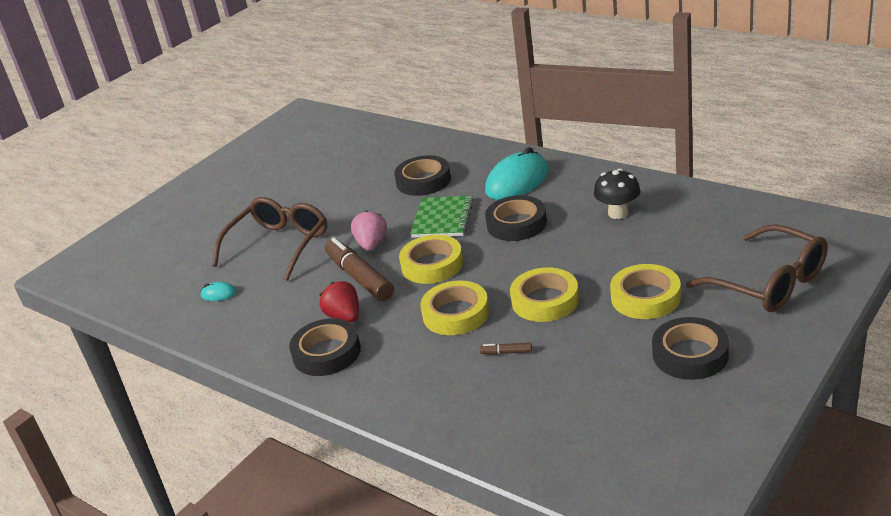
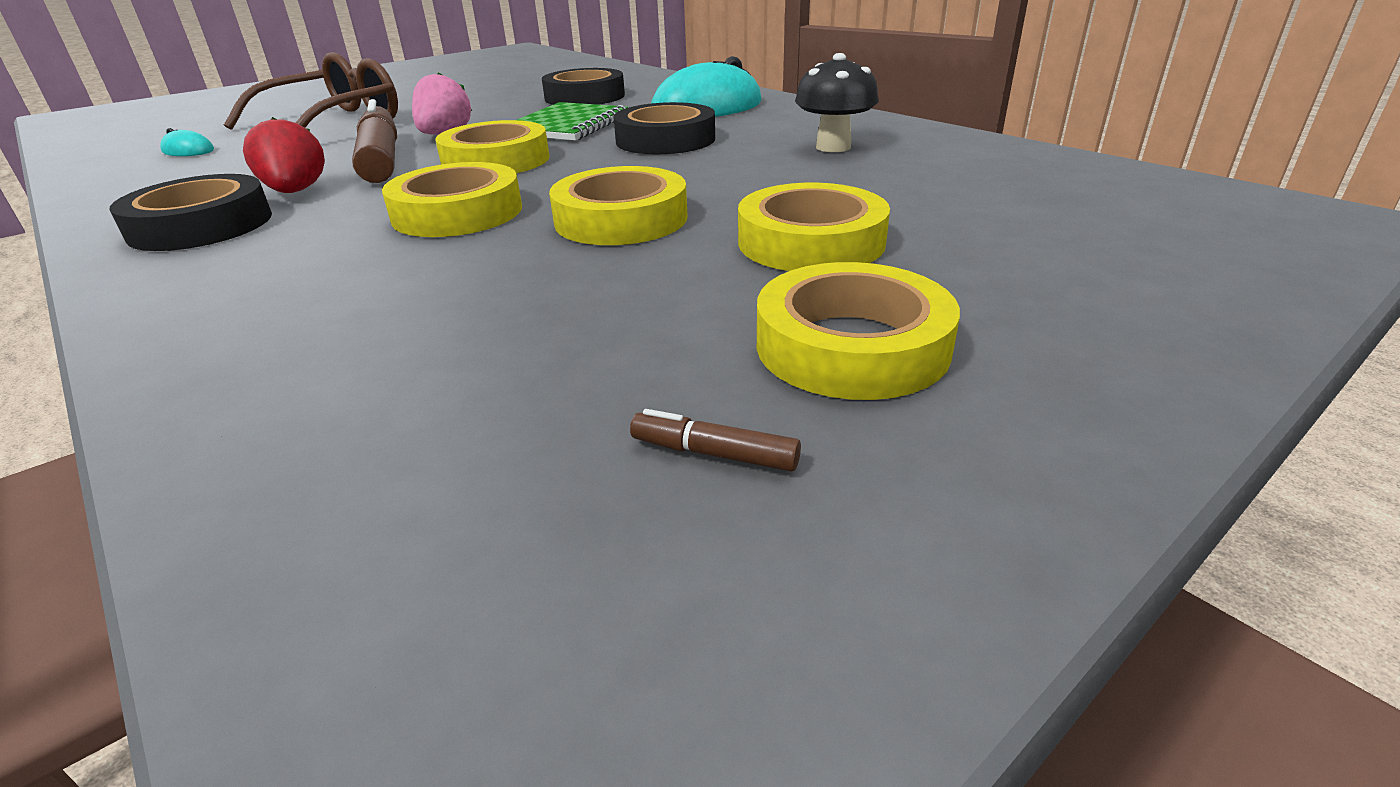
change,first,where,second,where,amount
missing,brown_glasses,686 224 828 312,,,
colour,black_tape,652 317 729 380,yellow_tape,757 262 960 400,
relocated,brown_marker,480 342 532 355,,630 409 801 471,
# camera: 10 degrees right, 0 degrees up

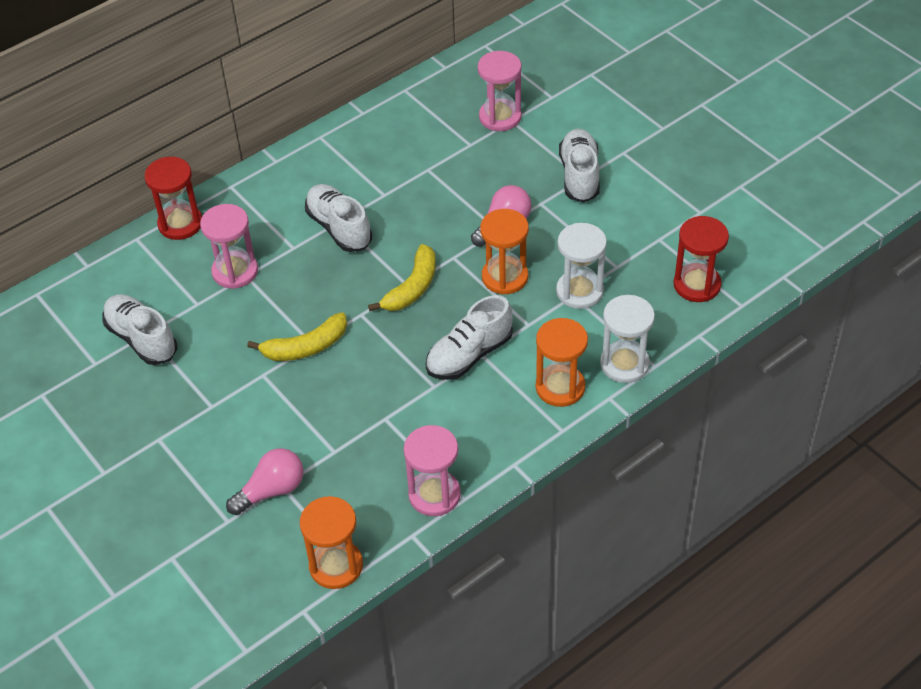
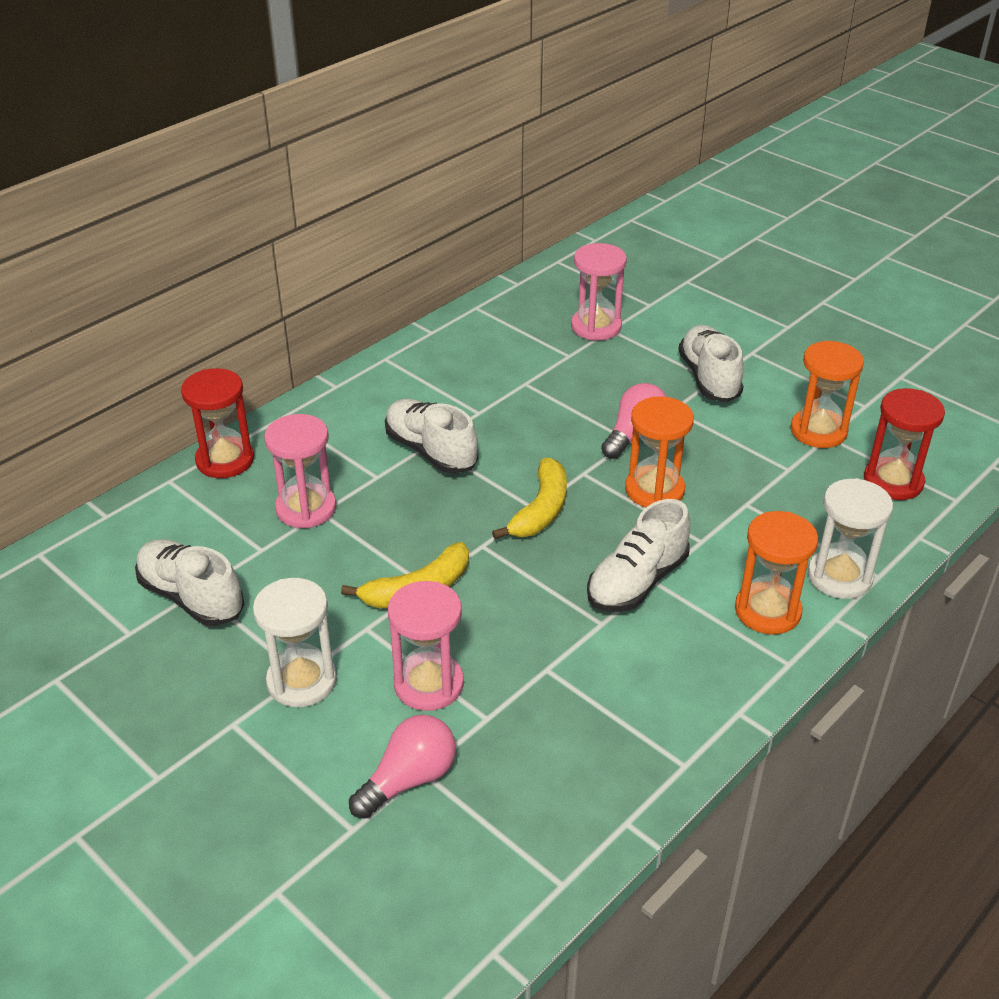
change,first,where,second,where,amount
relocated,white_hourglass,556 223 607 309,,253 578 337 707,
relocated,pink_hourglass,404 425 461 516,,388 581 464 711,
relocated,orange_hourglass,300 496 363 589,,790 341 864 448,
# camera: 10 degrees left, 10 degrees down

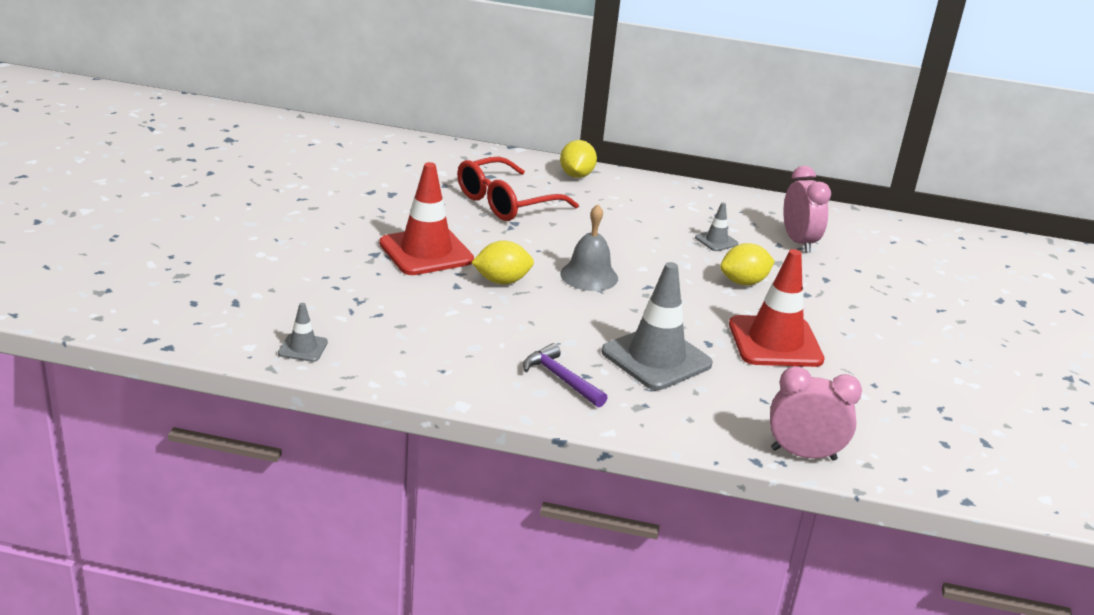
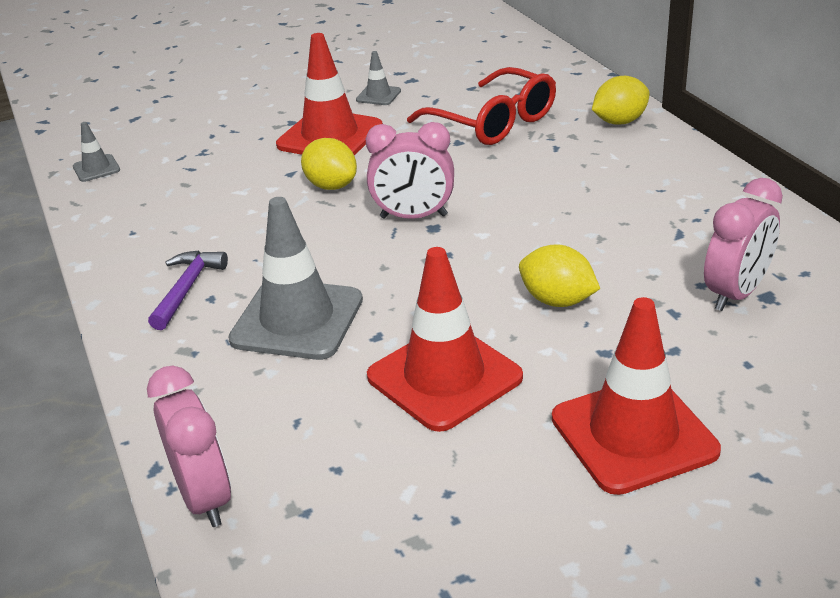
change,first,where,second,where,amount
spun,red_glasses,457 157 579 221,,407 67 556 145,150 degrees counterclockwise
relocated,grey_traffic_cone,695 202 739 251,,356 51 401 105,
exchanged,grey_bell,560 204 618 291,pink_clock,366 122 454 219,
appeared,,,red_traffic_cone,552 297 721 495,
# camera: 60 degrees right, 5 degrees up

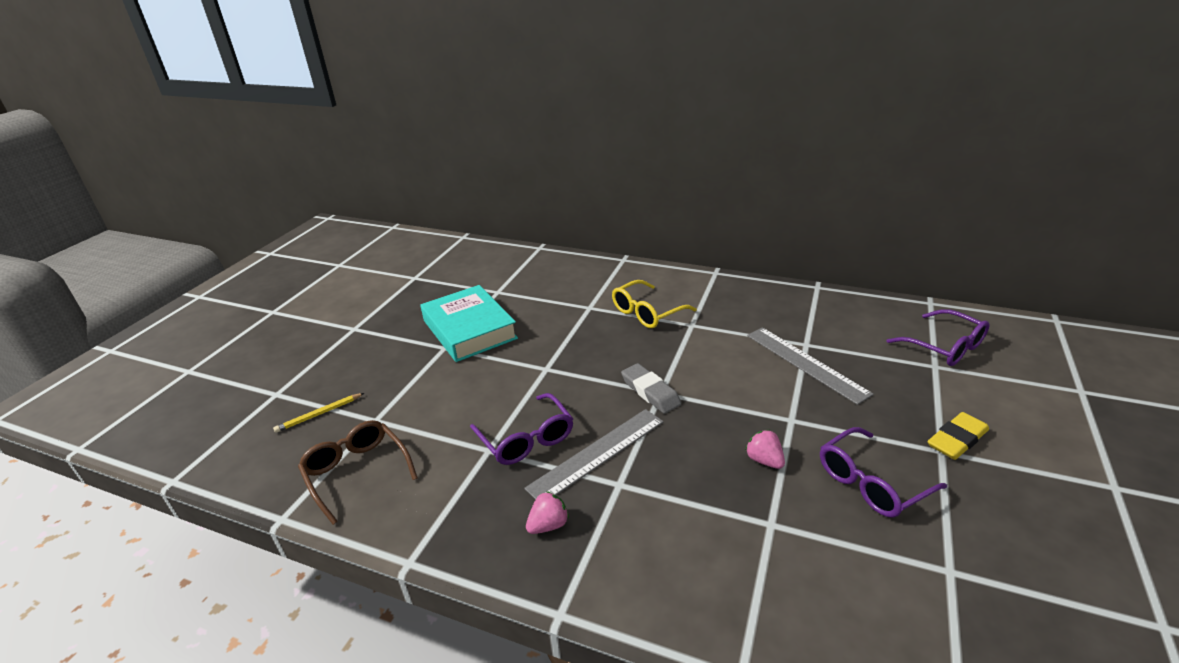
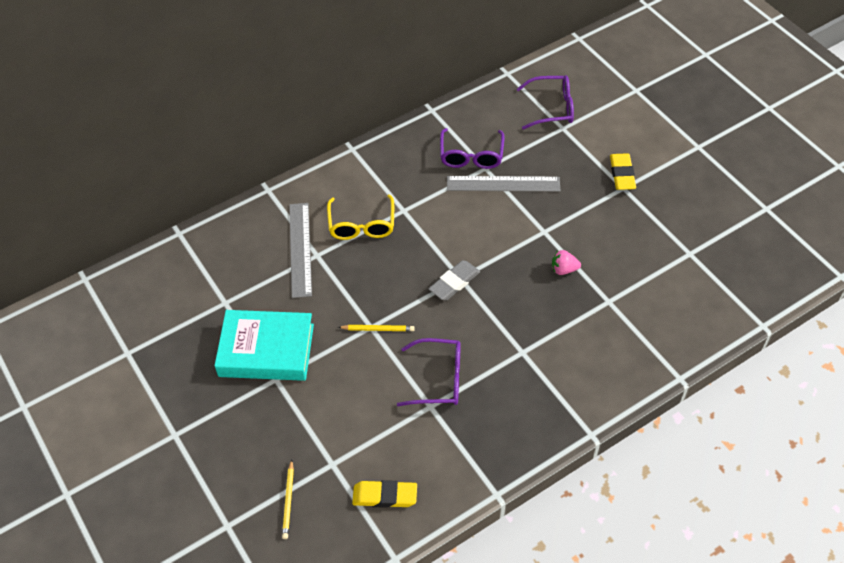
change,first,where,second,where,amount
spun,grey_eraser,621 363 681 414,,429 260 480 301,45 degrees counterclockwise
relocated,grey_ruler,524 409 664 500,,289 203 312 298,
exchanged,brown_glasses,298 420 418 525,yellow_eraser,352 480 417 508,
relocated,purple_glasses,820 427 947 518,,440 128 505 169,
missing,pink_strawberry,526 491 569 534,,,
appeared,,,yellow_pencil,338 325 414 331,
# camera: 55 degrees left, 20 degrees up

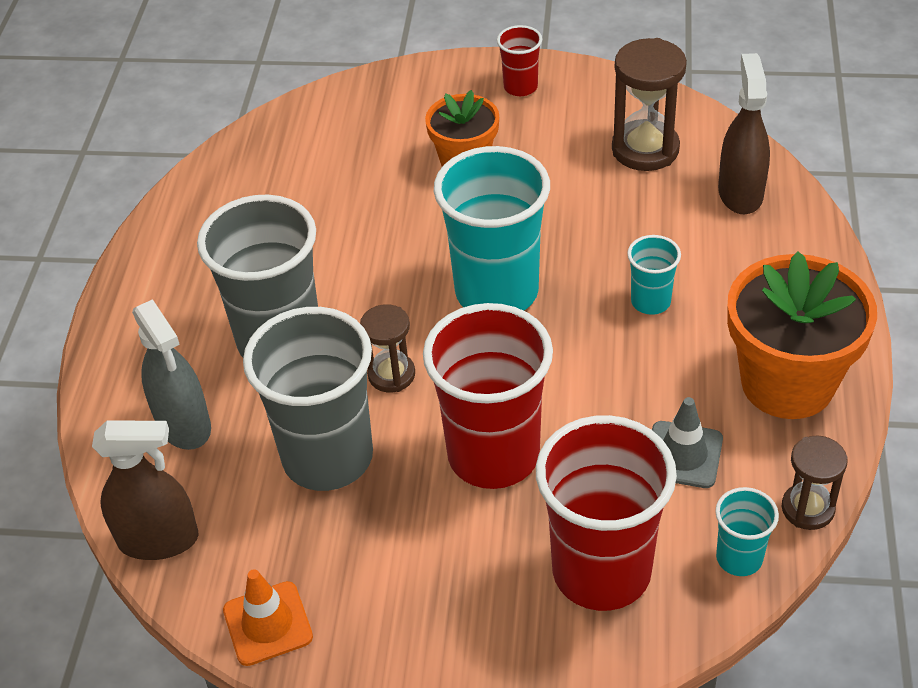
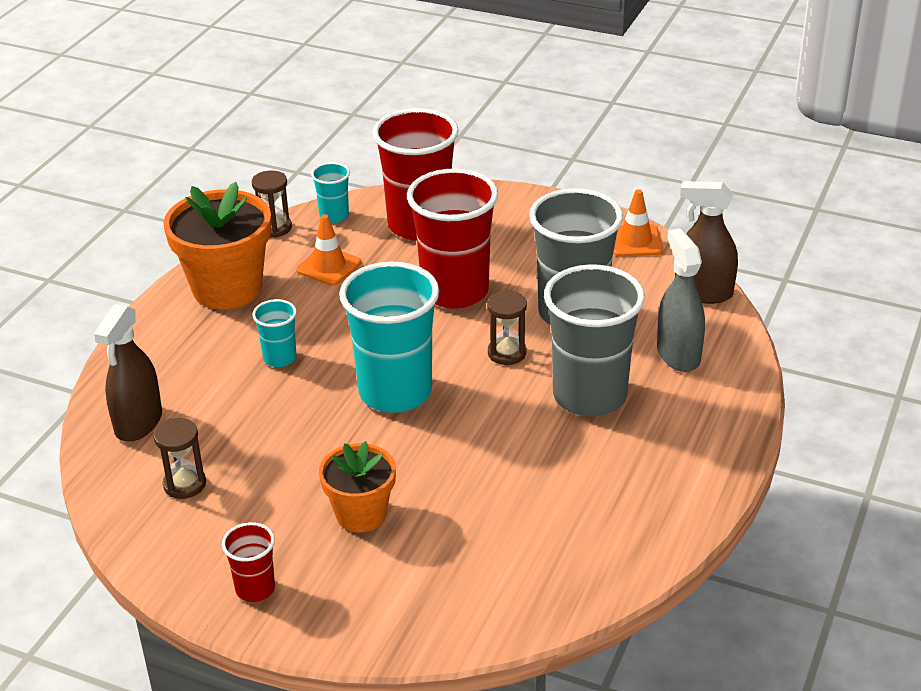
change,first,where,second,where,amount
size,brown_hourglass,612 38 687 171,,153 418 206 499,x0.62
colour,grey_traffic_cone,652 397 723 488,orange_traffic_cone,296 214 361 286,
# camera: 165 degrees left, 10 degrees down

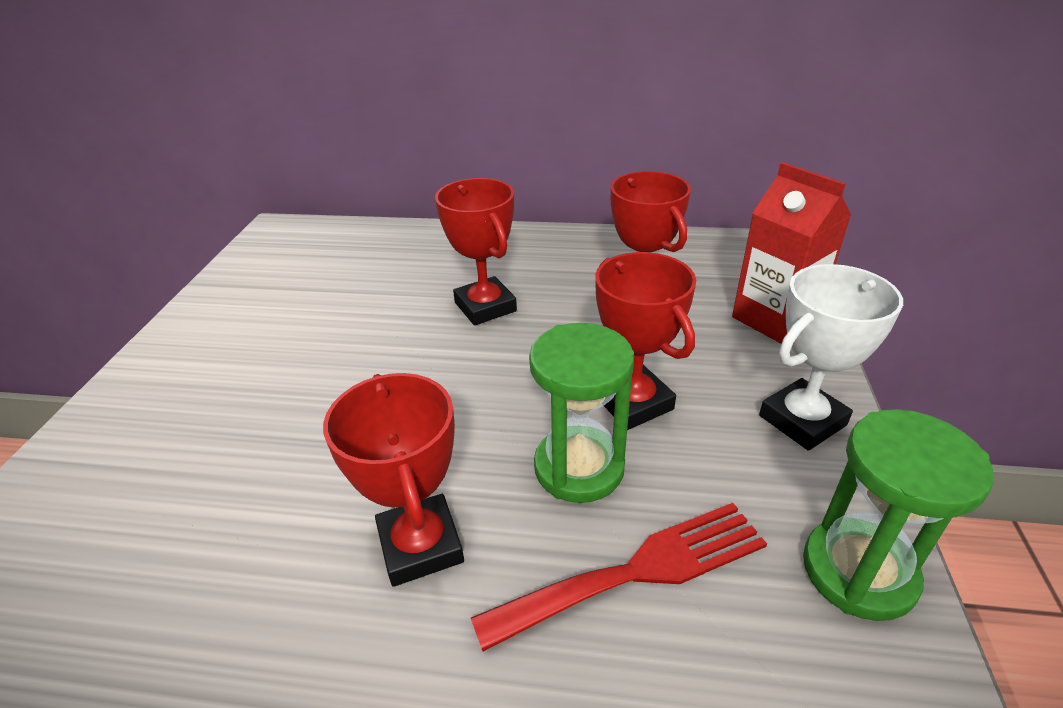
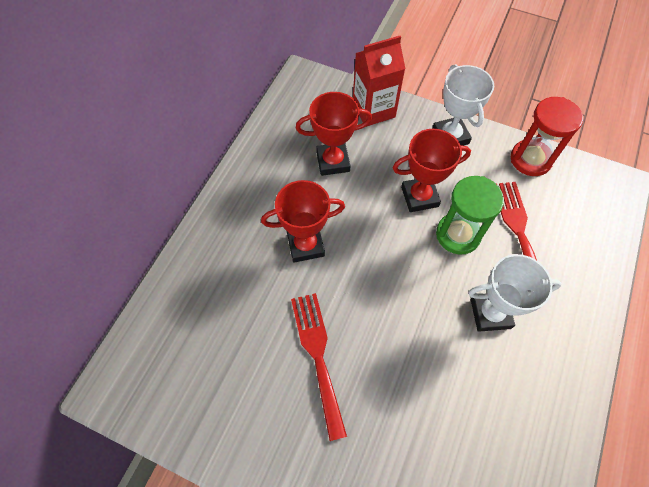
change,first,where,second,where,amount
colour,red_trophy,323 373 464 587,white_trophy,468 254 562 332,
colour,green_hourglass,803 409 994 621,red_hourglass,511 97 583 176,
appeared,,,red_fork,291 293 347 441,
# camera: 75 degrees left, 25 degrees up

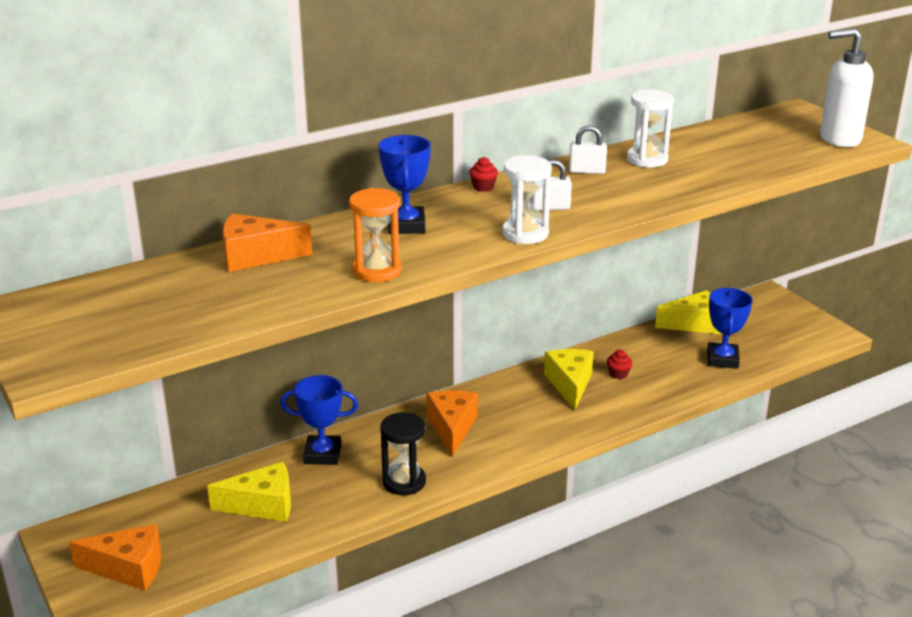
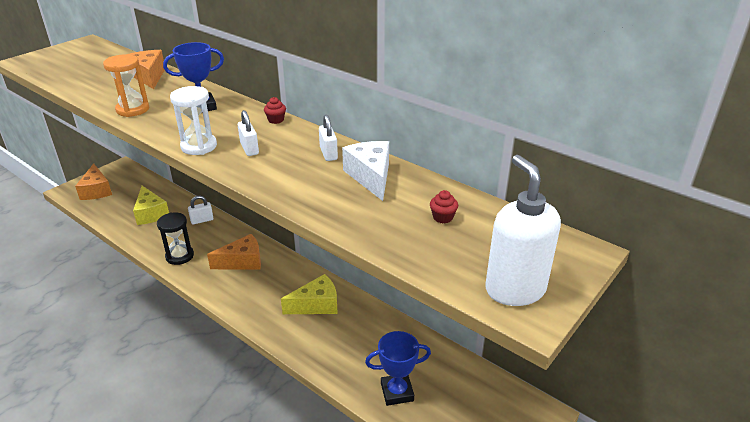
change,first,where,second,where,amount
exchanged,white_hourglass,627 90 674 168,white_cheese,342 141 389 201,
missing,yellow_cheese,655 290 720 334,,,
relocated,red_cupcake,607 349 633 379,,430 190 458 224,
exchanged,blue_trophy,280 375 359 465,white_padlock,188 196 213 224,
# camera: 70 degrees right, 5 degrees up

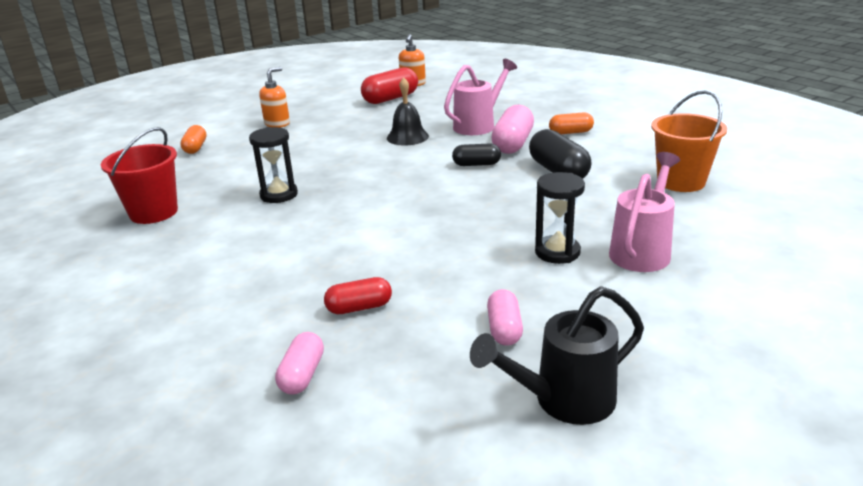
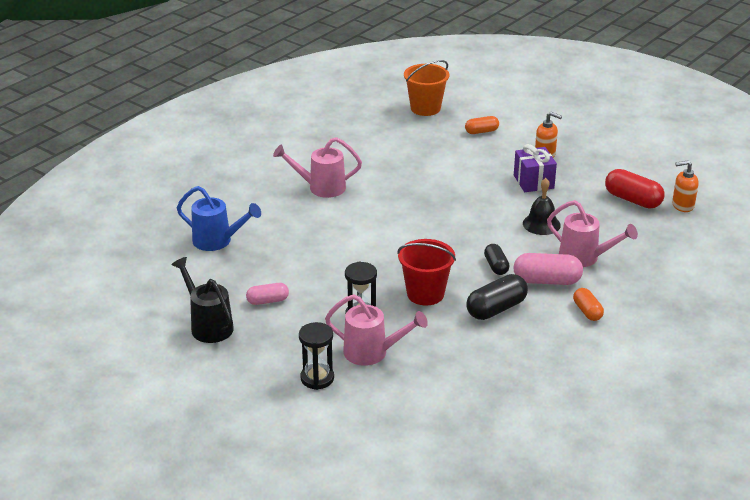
change,first,where,second,where,amount
relocated,orange_bucket,651 91 727 192,,404 60 449 116,
relocated,red_bucket,101 127 178 224,,397 239 456 306,
relocated,black_hourglass,249 127 298 203,,299 322 334 390,
missing,red_capsule,324 277 392 314,,,
exchanged,pink_capsule,275 332 324 394,blue_watering_can,177 186 261 251,
appeared,,,pink_watering_can,273 137 362 198,
appeared,,,purple_gift,514 144 557 192,
# camera: 75 degrees right, 5 degrees up

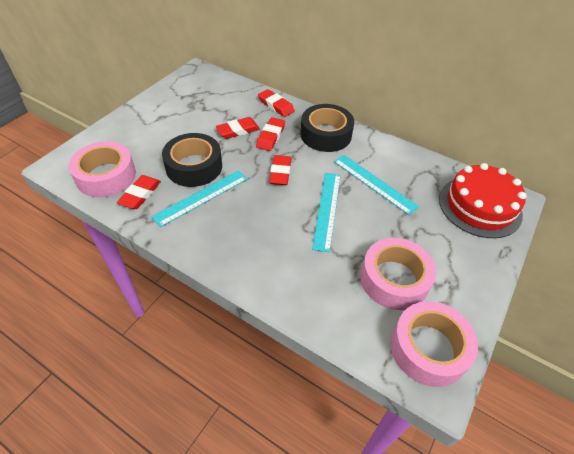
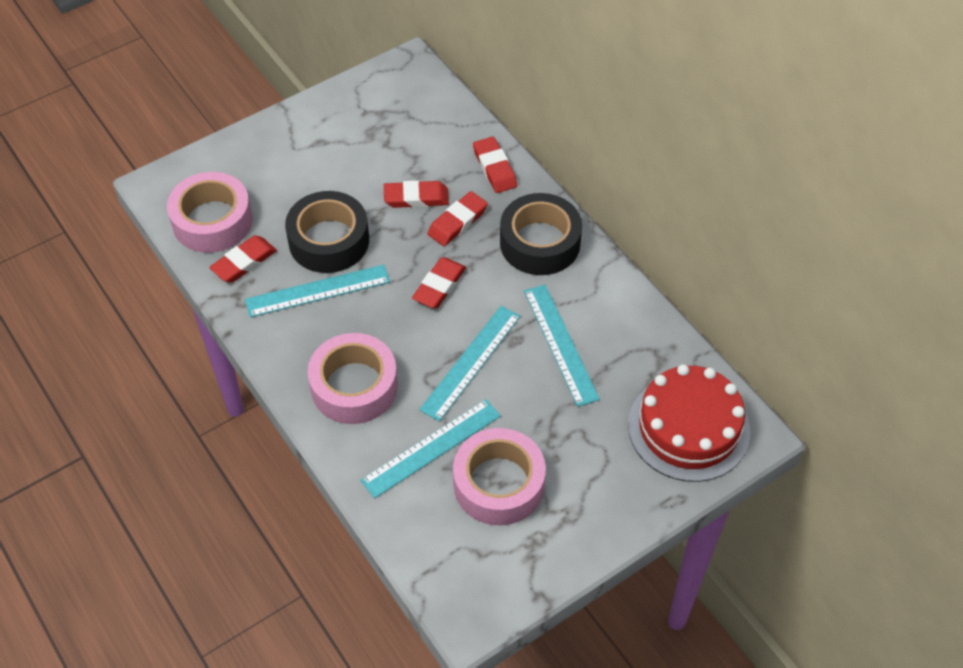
change,first,where,second,where,amount
relocated,pink_tape,391 301 478 387,,308 333 398 424,
appeared,,,turquoise_ruler,360 399 501 498,
# camera: 25 degrees right, 5 degrees up

